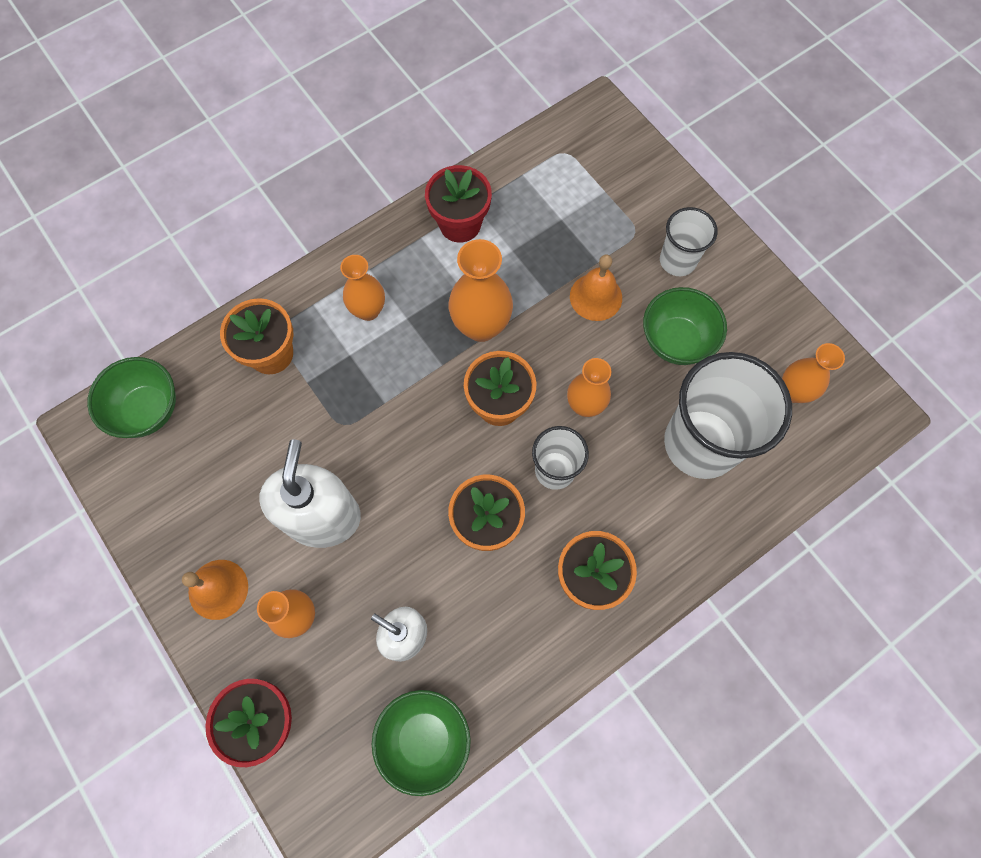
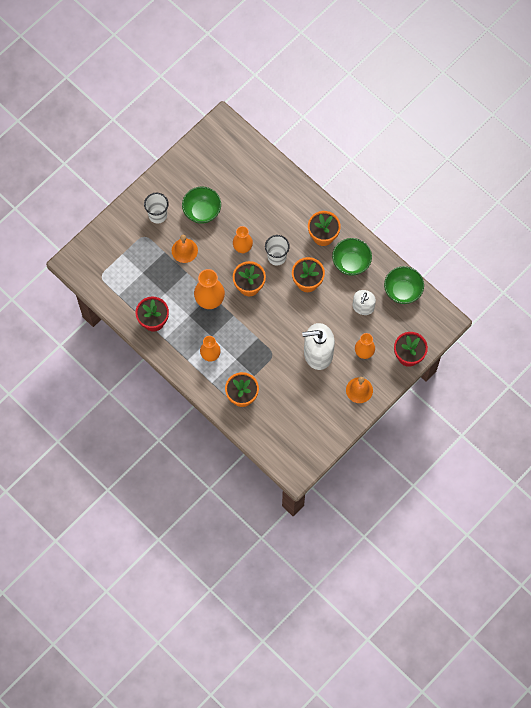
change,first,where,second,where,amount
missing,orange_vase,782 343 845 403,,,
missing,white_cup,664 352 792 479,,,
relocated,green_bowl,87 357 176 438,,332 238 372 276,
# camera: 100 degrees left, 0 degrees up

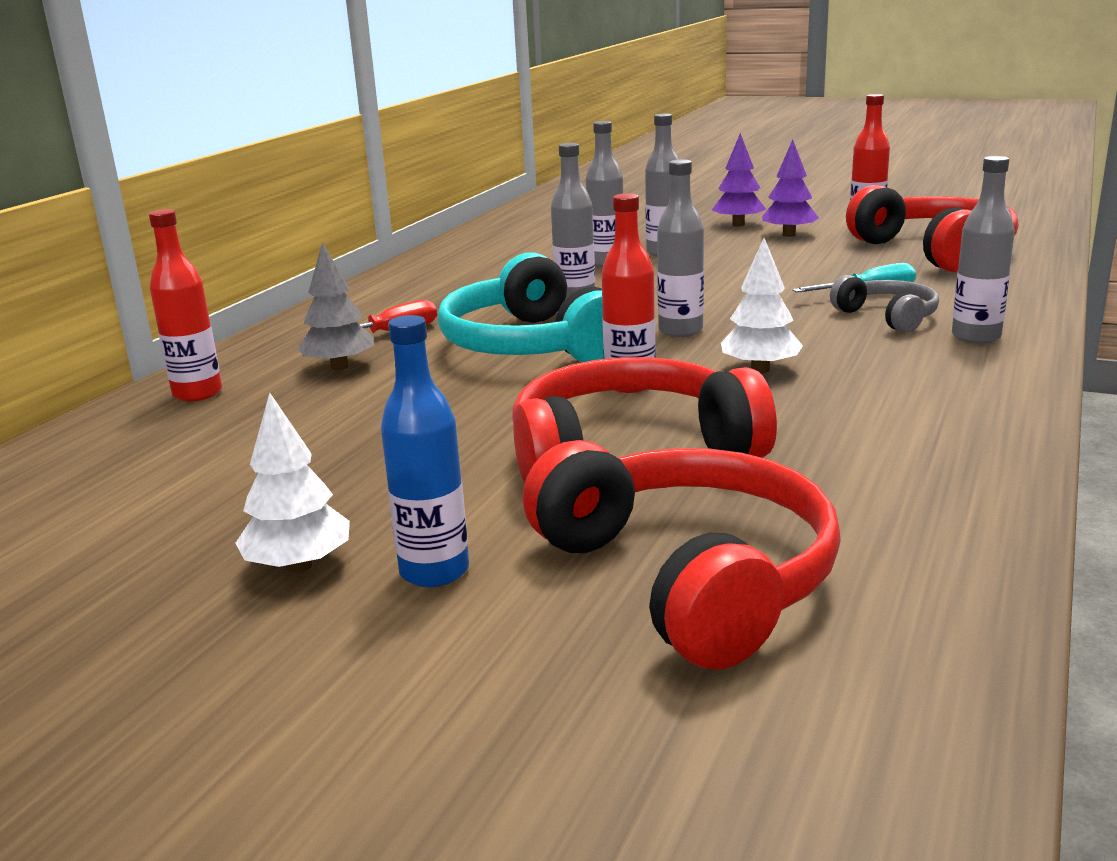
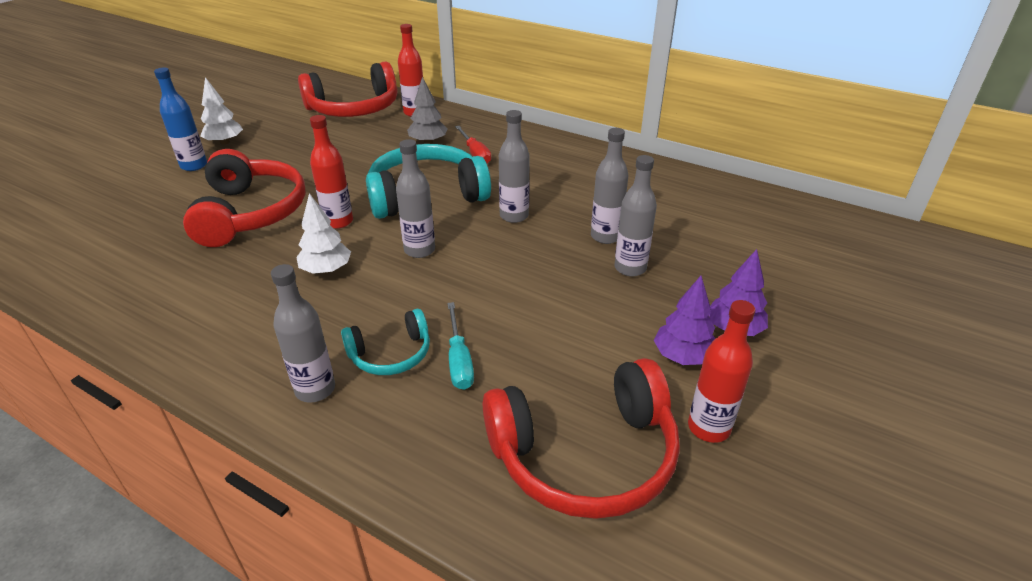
change,first,where,second,where,amount
colour,grey_headphones,830 275 939 333,turquoise_headphones,341 309 430 375,
relocated,red_headphones,523 440 841 669,,298 61 398 117,
# camera: 95 degrees right, 15 degrees up

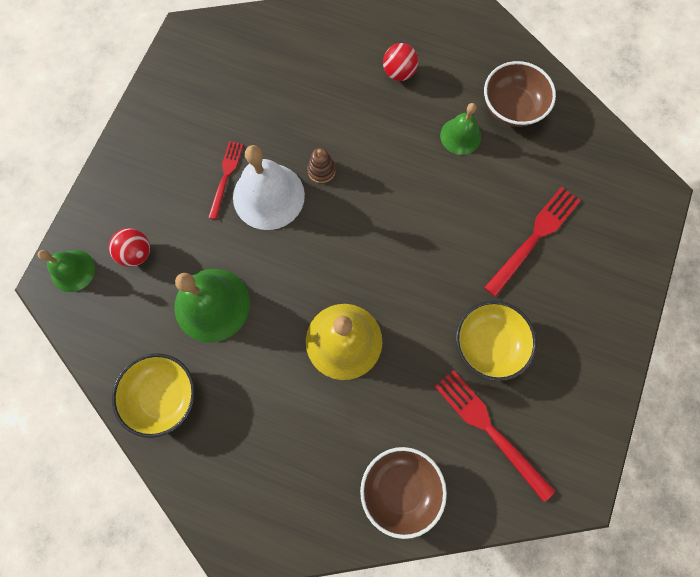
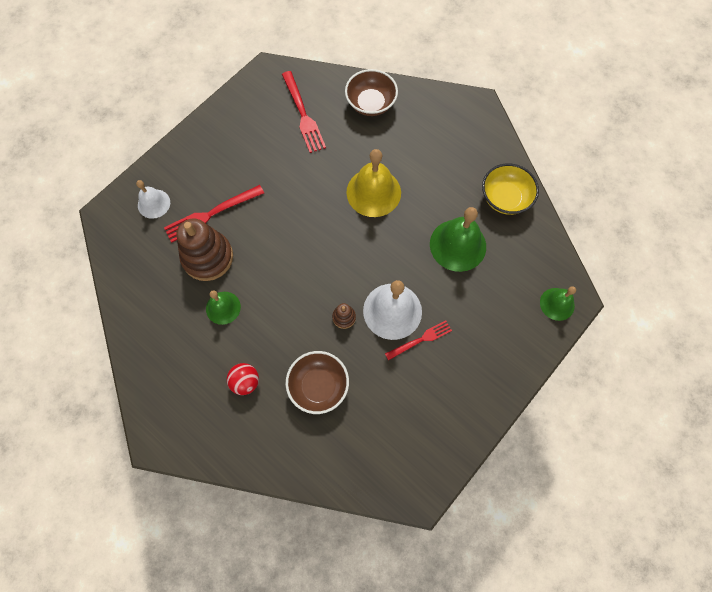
change,first,where,second,where,amount
relocated,brown_bowl,484 61 556 127,,286 351 349 414,
spun,red_fork,208 141 243 220,,385 320 452 360,150 degrees counterclockwise
missing,red_ball,109 228 150 267,,,
missing,yellow_bowl,456 301 537 381,,,
appeared,,,white_bell,136 180 170 219,
appeared,,,brown_stacking_toy,176 219 233 281,
# camera: 160 degrees left, 5 degrees down

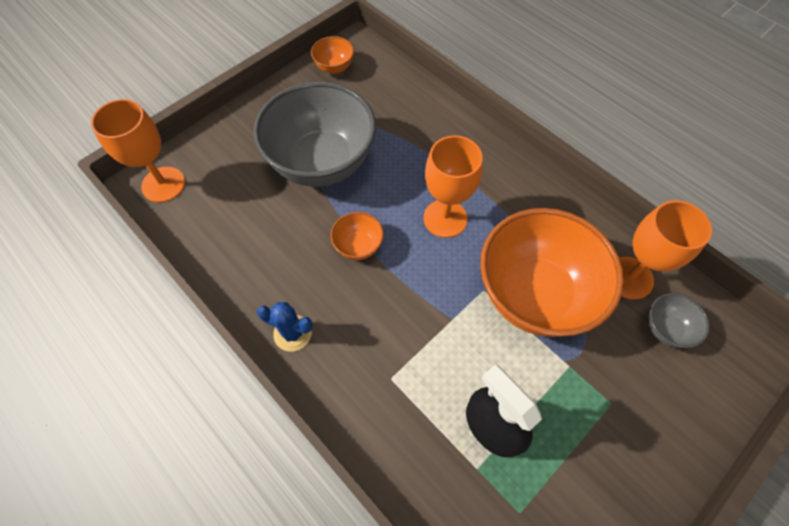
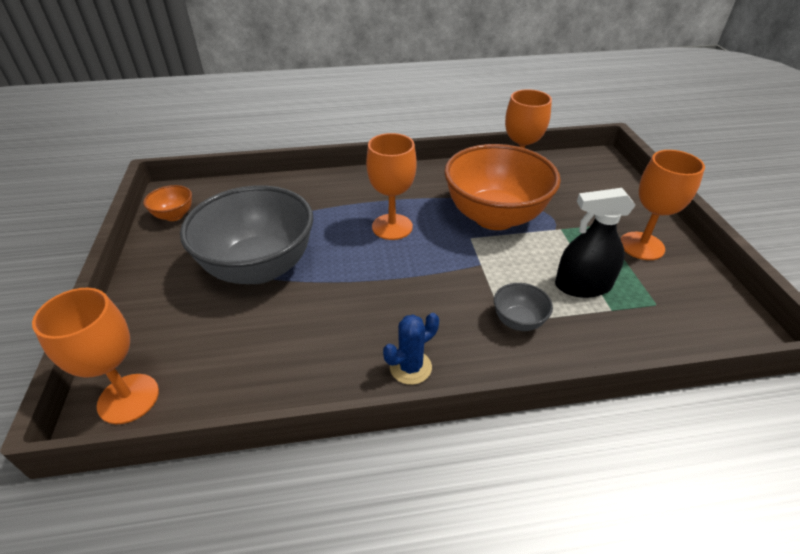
change,first,where,second,where,amount
missing,orange_bowl,331 212 384 260,,,
relocated,grey_bowl,648 293 710 348,,494 283 553 331,
appeared,,,orange_goblet,621 150 705 260,
# camera: 55 degrees left, 20 degrees down

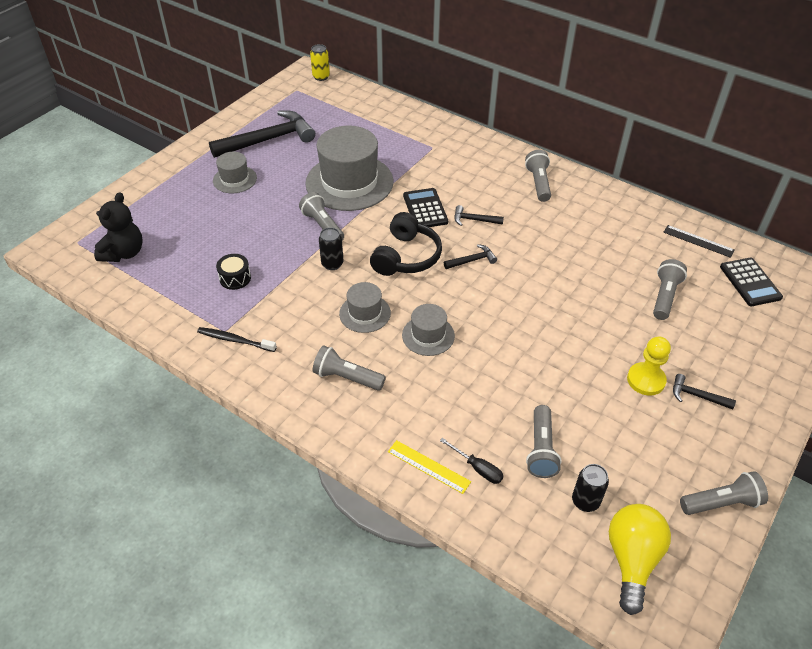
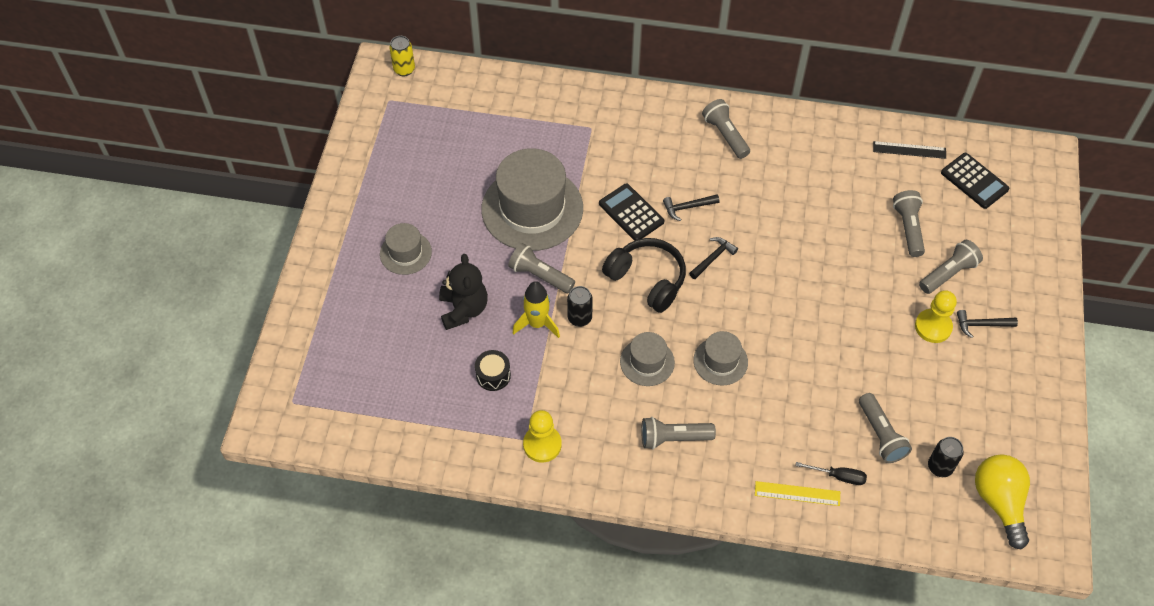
change,first,where,second,where,amount
missing,black_hammer,209 110 315 158,,,
relocated,black_teddy_bear,94 192 143 262,,439 254 488 330,
spun,black_headphones,370 212 442 276,,602 238 686 313,45 degrees counterclockwise
exchanged,black_toothbrush,197 327 277 352,yellow_pawn,523 410 562 463,
relocated,grey_flashlight,680 471 768 515,,919 240 983 294,
appeared,,,yellow_rocket,513 281 560 338,
# camera: 25 degrees left, 10 degrees up

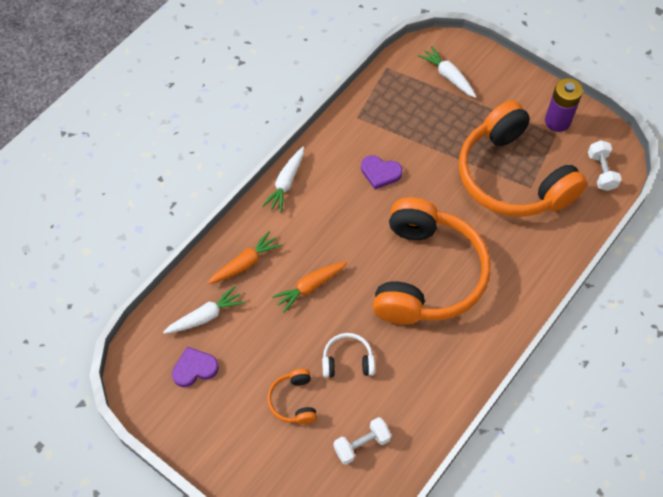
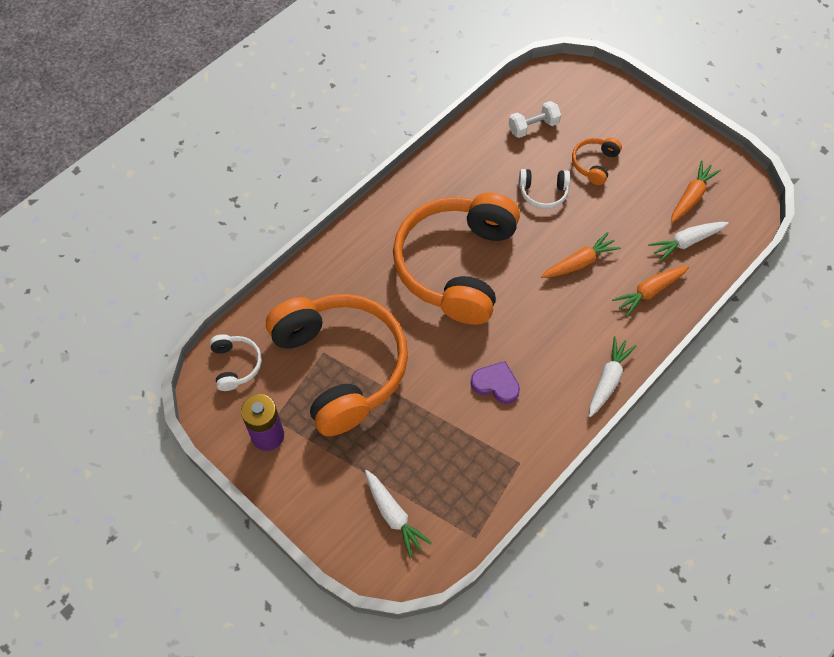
change,first,where,second,where,amount
exchanged,white_dumbbell,588 140 622 191,white_headphones,210 334 262 391,
exchanged,purple_heart,172 347 219 387,orange_carrot,671 160 721 223,
spun,orange_headphones,267 369 317 424,,572 138 622 185,150 degrees counterclockwise
# camera: 175 degrees left, 0 degrees up

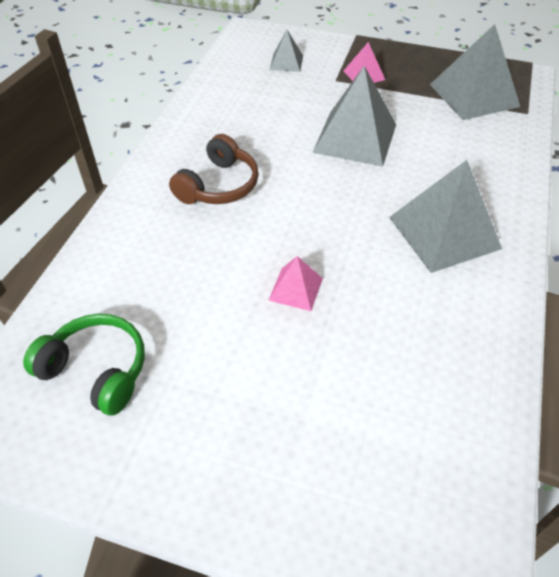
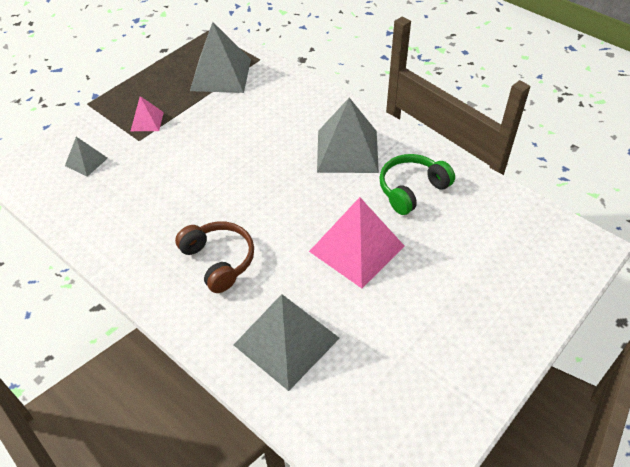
change,first,where,second,where,amount
relocated,grey_pyramid,313 66 396 167,,234 294 340 391,
size,pink_pyramid,268 256 323 311,,309 197 404 288,x2.00
relocated,green_headphones,23 314 145 416,,379 154 455 215,
# camera: 65 degrees left, 0 degrees up

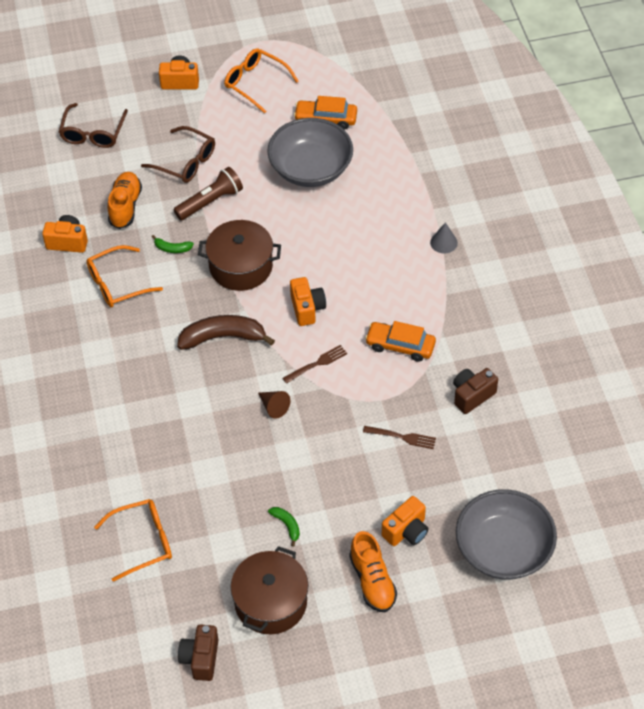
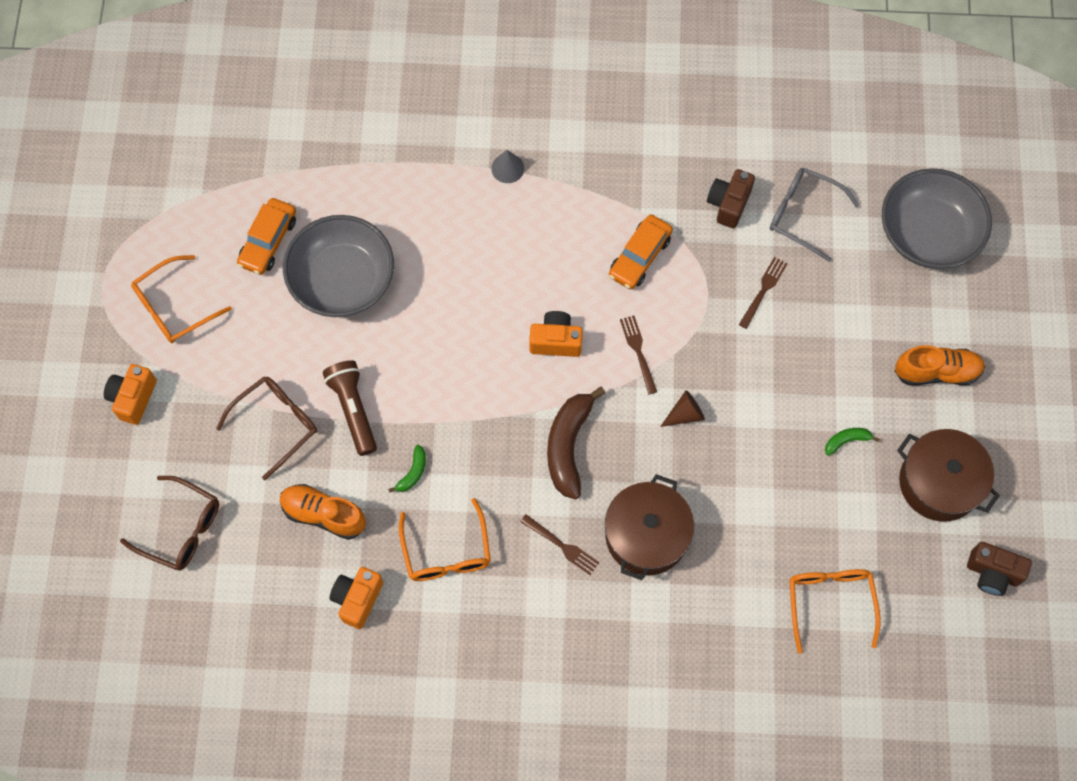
change,first,where,second,where,amount
relocated,brown_pot,198 220 281 291,,605 474 694 580,
spun,brown_camera,453 368 498 414,,707 169 755 228,45 degrees clockwise
missing,orange_camera,382 496 429 546,,,
appeared,,,grey_glasses,770 167 859 262,
appeared,,,brown_fork,520 514 600 575,
# camera: 75 degrees left, 15 degrees up

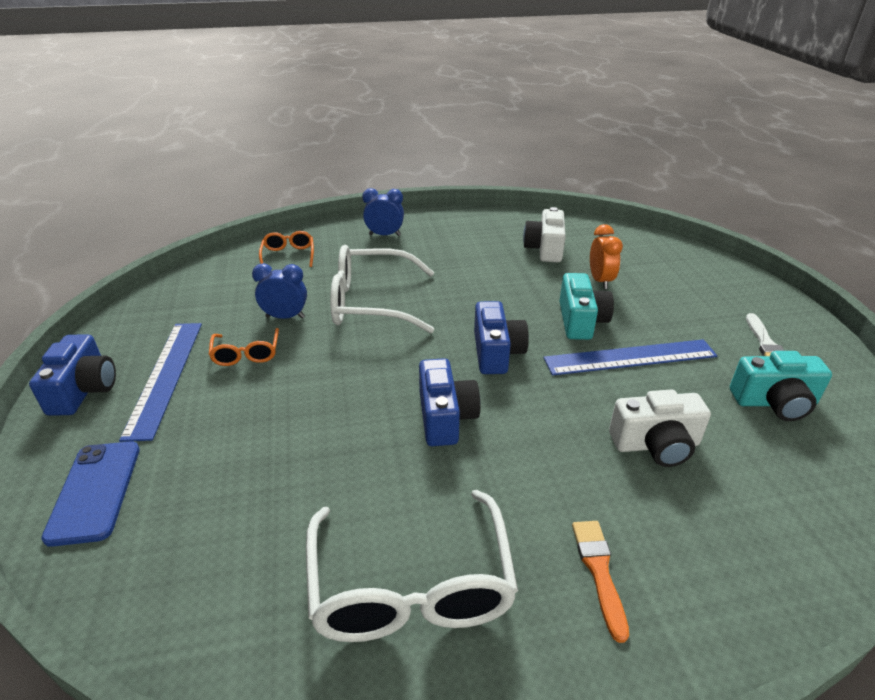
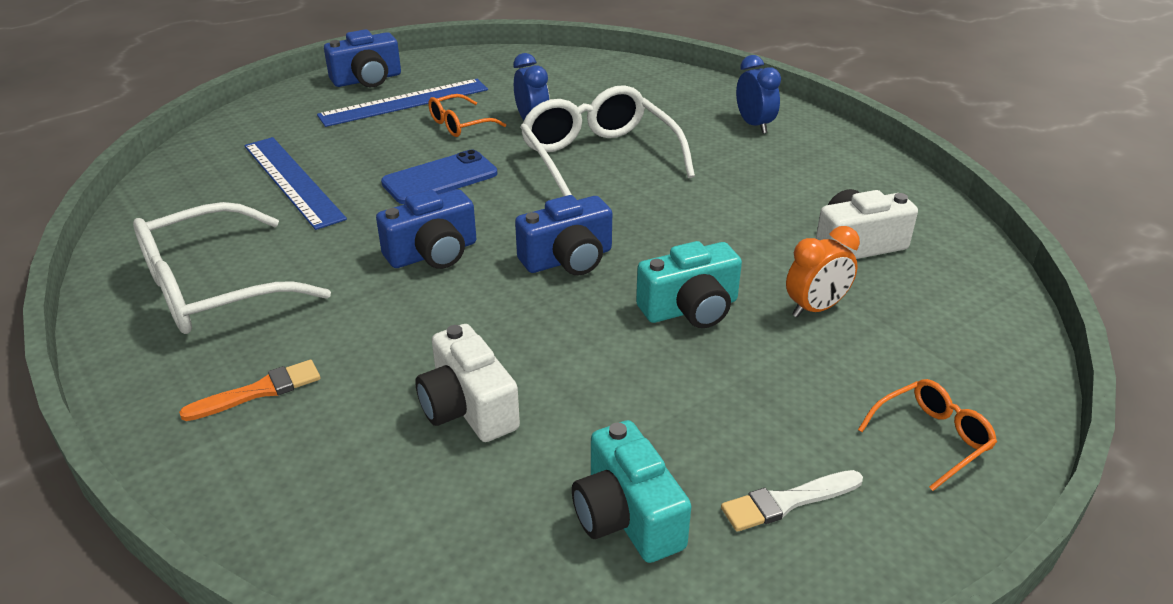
change,first,where,second,where,amount
relocated,orange_glasses,259 231 314 267,,858 379 997 491,
relocated,blue_ruler,543 339 717 375,,244 137 347 230,
relocated,blue_phone,41 441 140 547,,381 150 497 204,
# camera: 65 degrees right, 0 degrees up

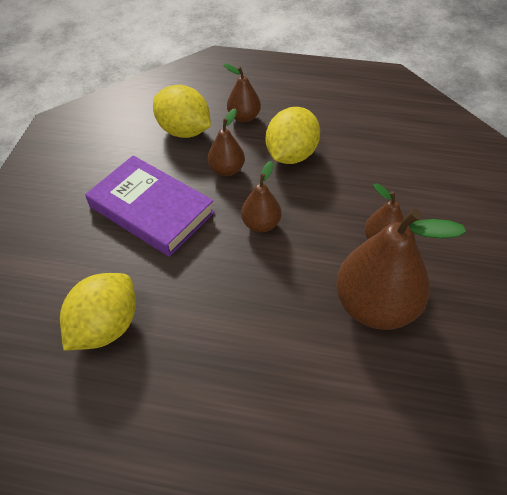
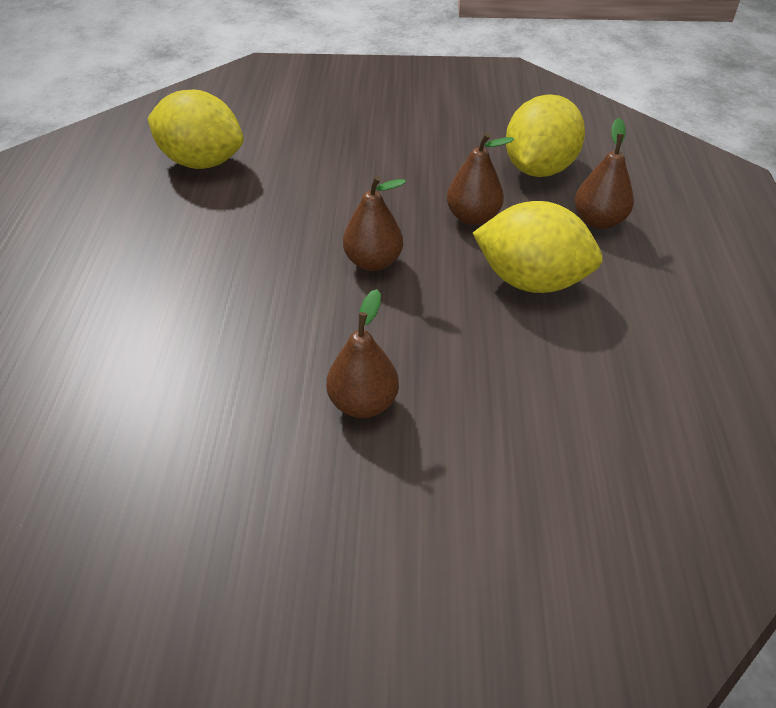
change,first,where,second,where,amount
missing,purple_book,85 155 215 257,,,
missing,brown_pear,336 208 466 330,,,
# camera: 80 degrees right, 5 degrees down

